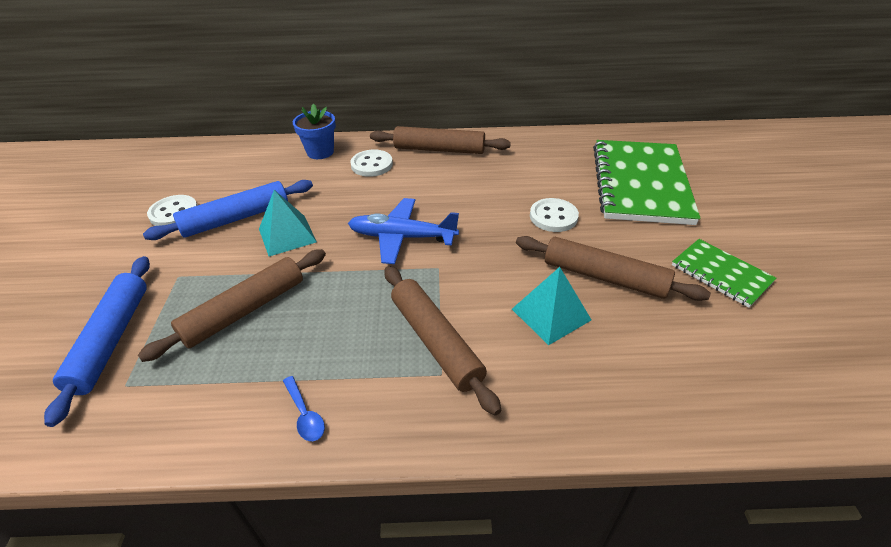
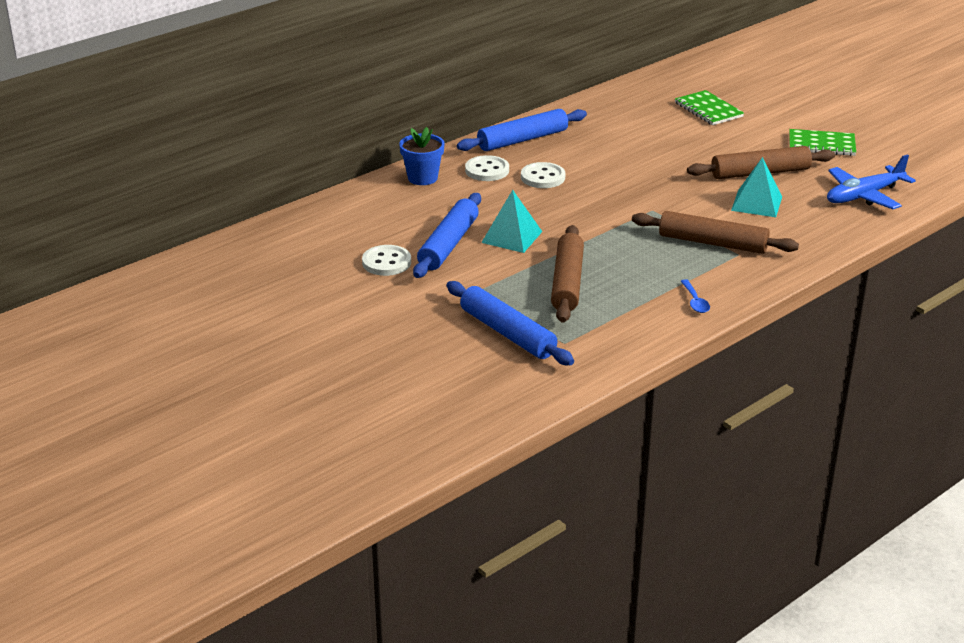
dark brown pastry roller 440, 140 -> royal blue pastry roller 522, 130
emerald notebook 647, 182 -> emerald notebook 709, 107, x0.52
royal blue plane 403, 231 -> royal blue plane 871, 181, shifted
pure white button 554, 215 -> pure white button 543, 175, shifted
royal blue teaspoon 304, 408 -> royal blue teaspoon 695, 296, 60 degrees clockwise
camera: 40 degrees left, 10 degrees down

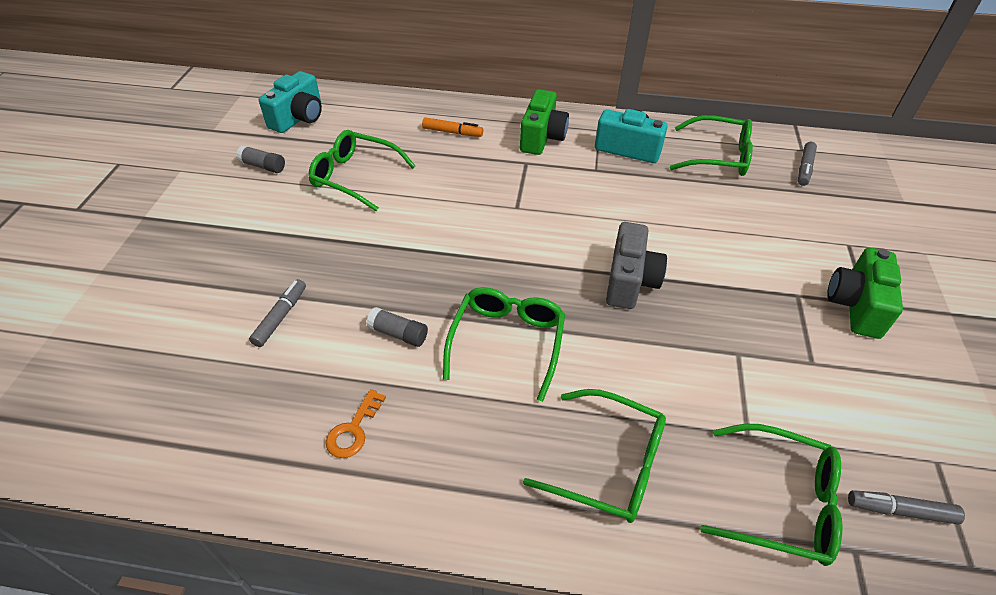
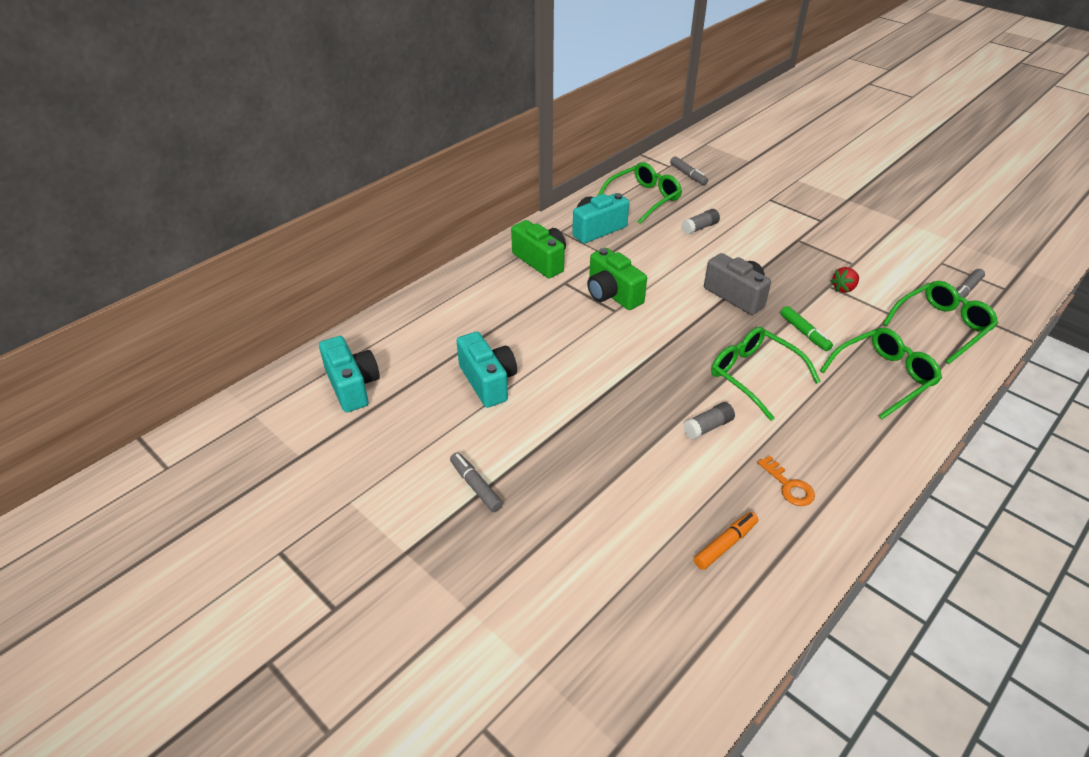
bright orange marker 452, 127 -> bright orange marker 726, 541, shifted
emerald glasses 361, 170 -> teal photo camera 487, 370
grey stick of glue 260, 159 -> grey stick of glue 700, 222, shifted
emerald photo camera 865, 293 -> emerald photo camera 617, 279, shifted
grey marker 277, 313 -> grey marker 476, 482, shifted
none -> red toy strawberry 845, 280
none -> emerald marker 806, 328
camera: 55 degrees left, 5 degrees down

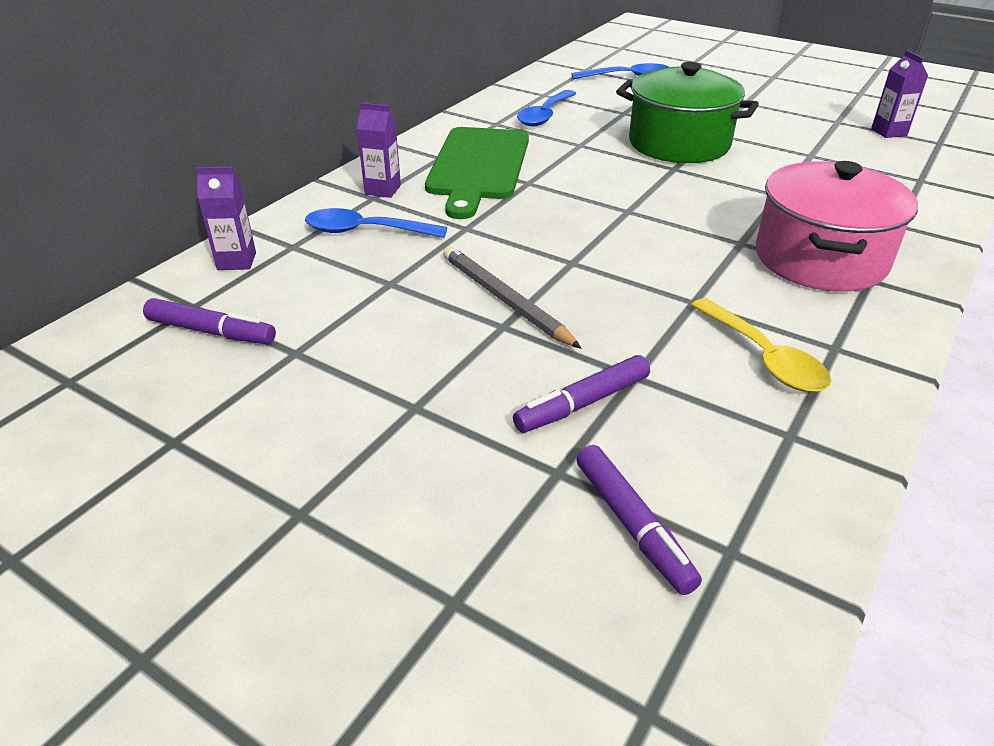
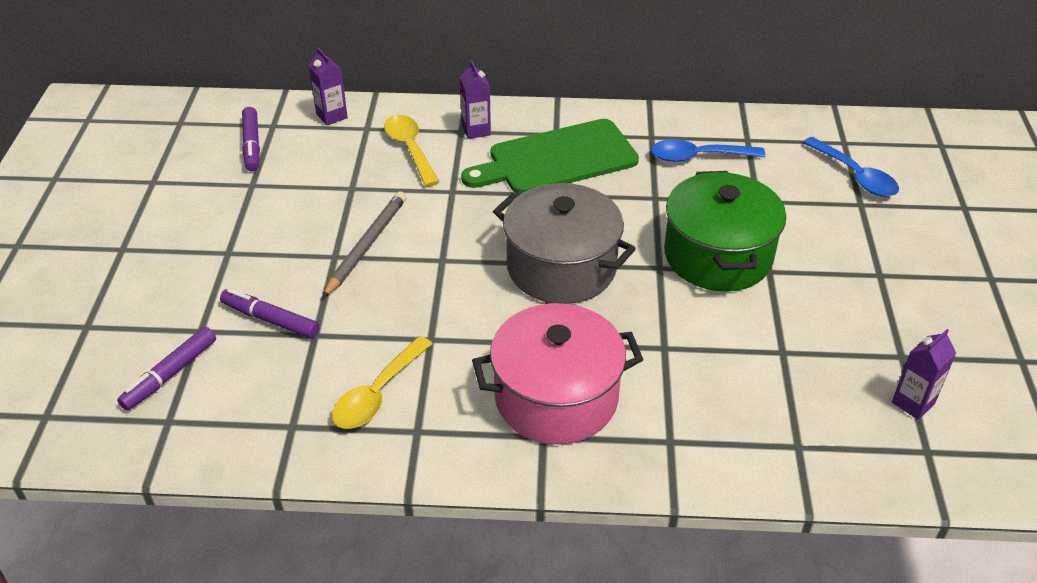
royal blue teaspoon 376, 223 -> bright yellow teaspoon 411, 151
none -> grey pot 564, 243
camera: 60 degrees right, 5 degrees up

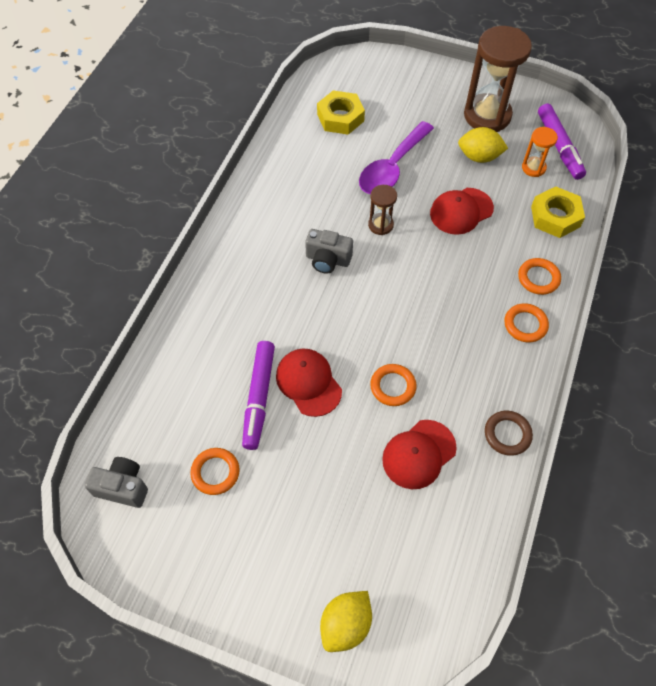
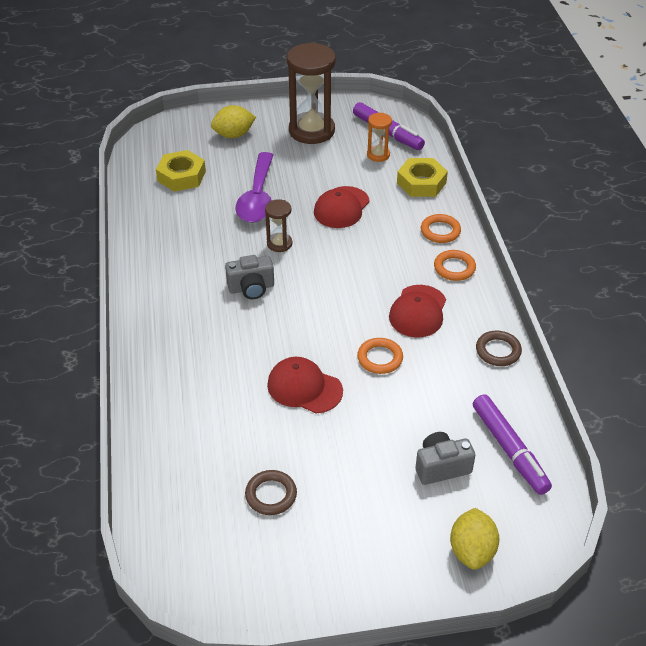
bright yellow lemon 483, 145 -> bright yellow lemon 233, 121, shifted
violet marker 258, 395 -> violet marker 512, 444, shifted
red peaked cap 419, 454 -> red peaked cap 417, 311, shifted
bright orange torus 215, 471 -> dark brown torus 271, 492
grey photo camera 116, 482 -> grey photo camera 445, 458, shifted
camera: 30 degrees left, 15 degrees down

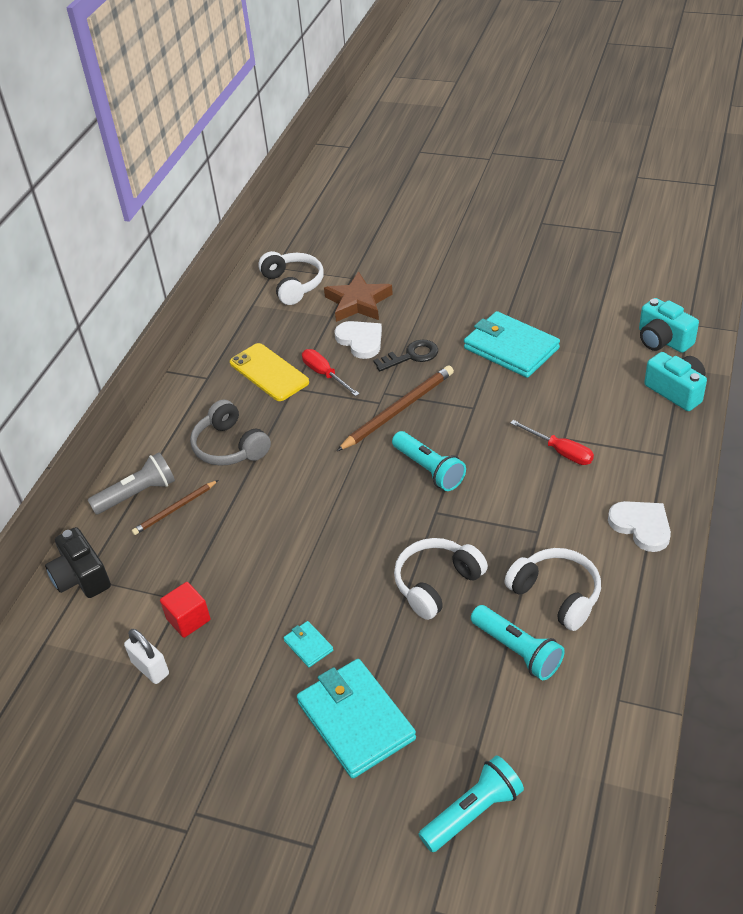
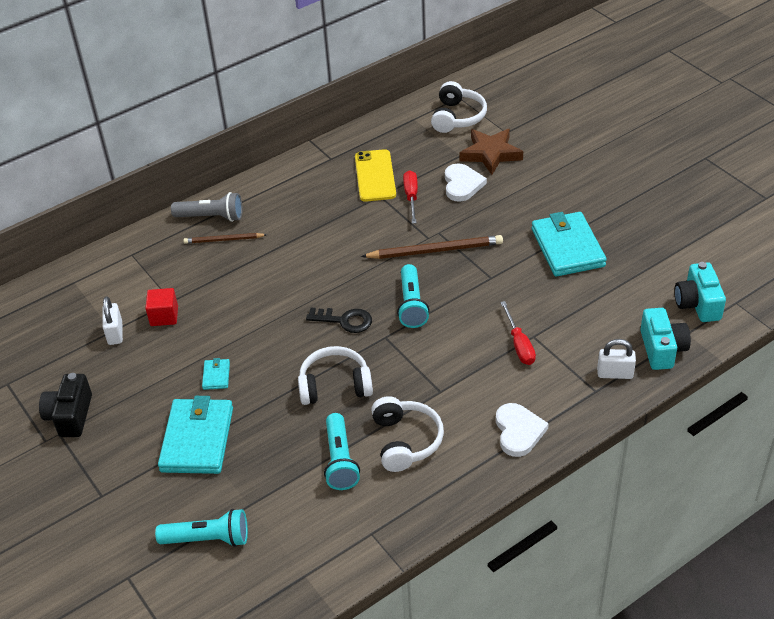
black door key 405, 355 -> black door key 339, 320, shifted
grey over-ear headphones 230, 432 -> none
black photo camera 78, 562 -> black photo camera 65, 405, shifted
none -> pure white padlock 616, 359
camera: 35 degrees right, 0 degrees up

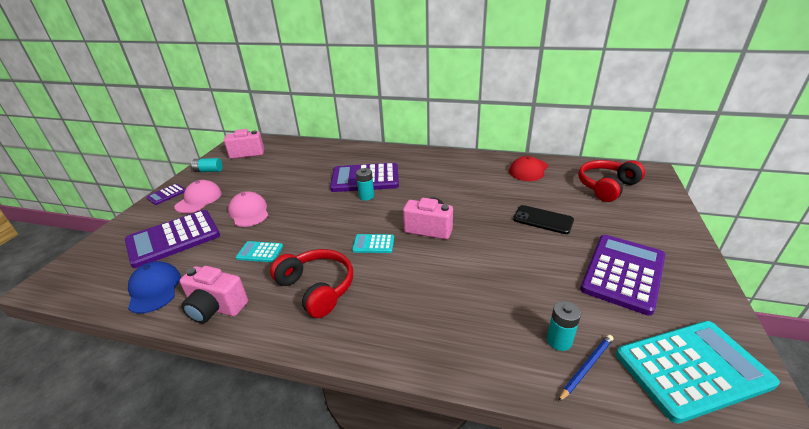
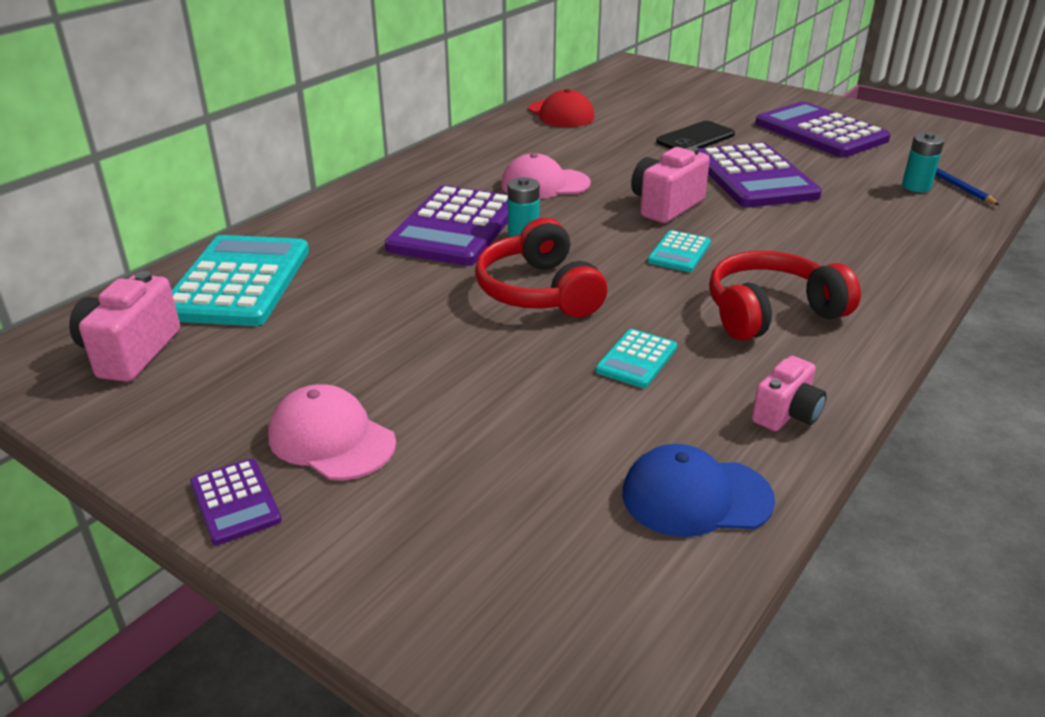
teal battery 206, 165 -> none
red over-ear headphones 611, 181 -> red over-ear headphones 541, 267, shifted
pink peaked cap 248, 209 -> pink peaked cap 546, 176, shifted
violet pocket calculator 172, 239 -> violet pocket calculator 760, 175, shifted
pink photo camera 214, 294 -> pink photo camera 789, 393, x0.65
teal pocket calculator 698, 372 -> teal pocket calculator 240, 280, shifted
camera: 70 degrees left, 0 degrees up

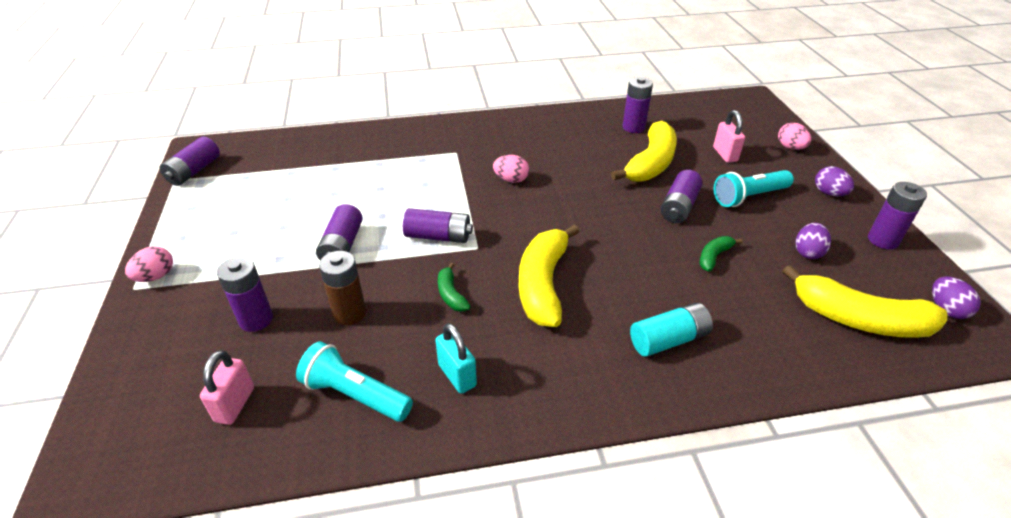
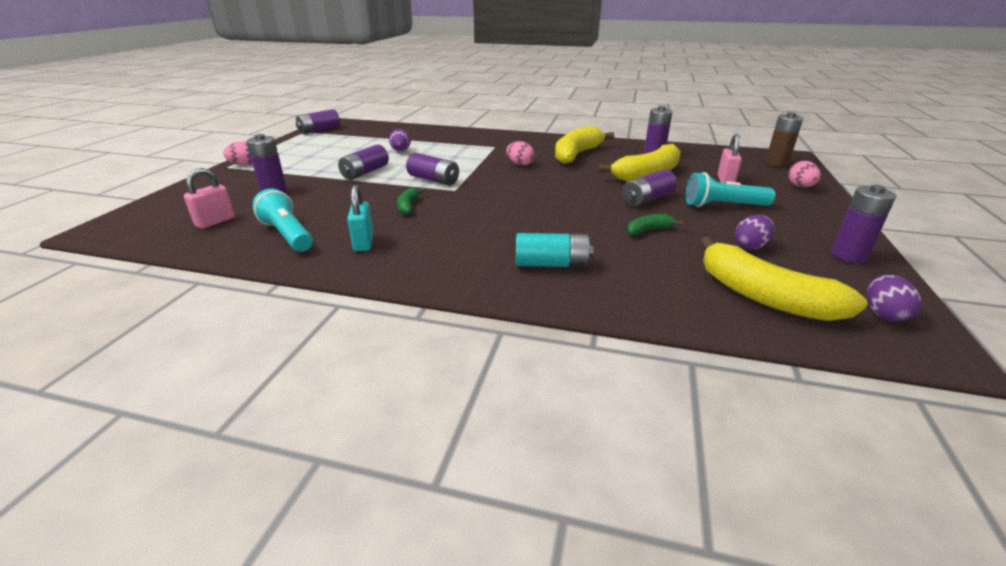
violet toy egg 834, 181 -> violet toy egg 400, 140, shifted
bright yellow banana fruit 549, 276 -> bright yellow banana fruit 584, 145, shifted
dark brown battery 342, 288 -> dark brown battery 784, 139, shifted
camera: 25 degrees right, 10 degrees down

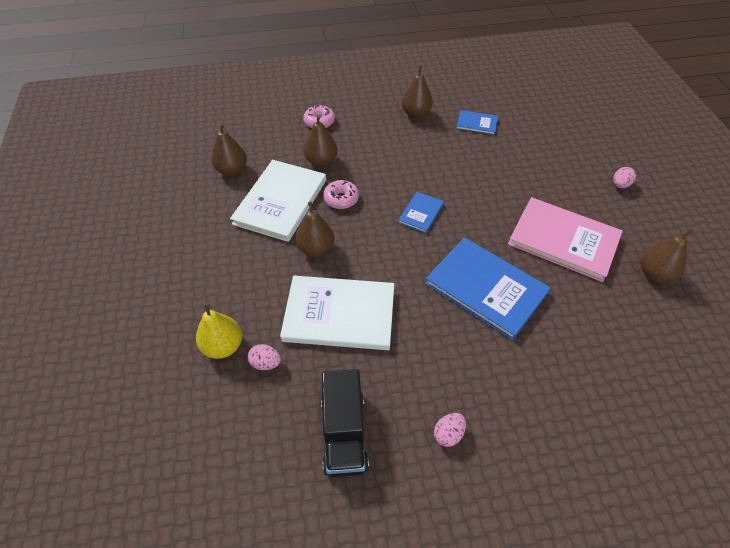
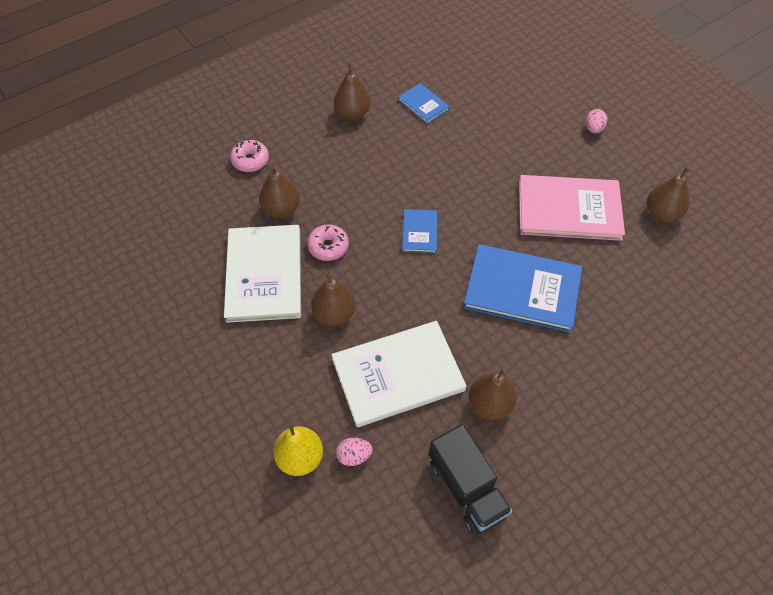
royal blue hardback 477, 122 -> royal blue hardback 424, 103, 60 degrees clockwise
dark brown pear fruit 229, 149 -> dark brown pear fruit 493, 394, shifted
pink toy egg 450, 430 -> none
camera: 25 degrees left, 5 degrees up

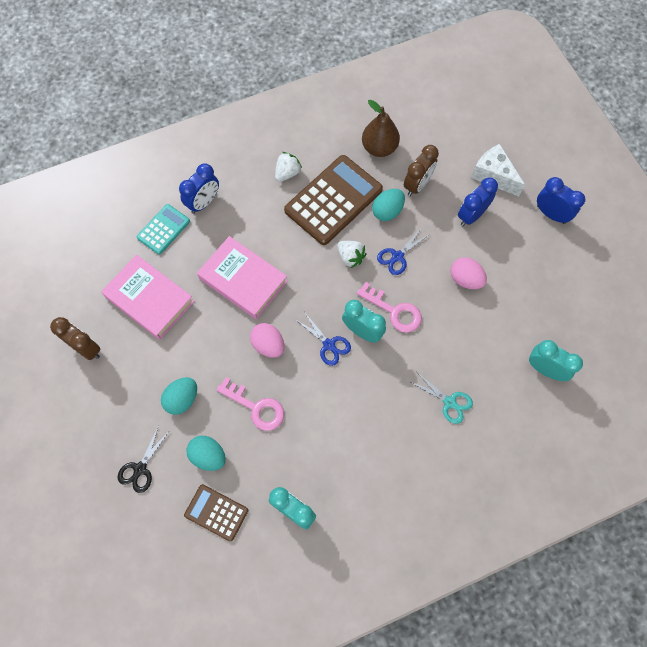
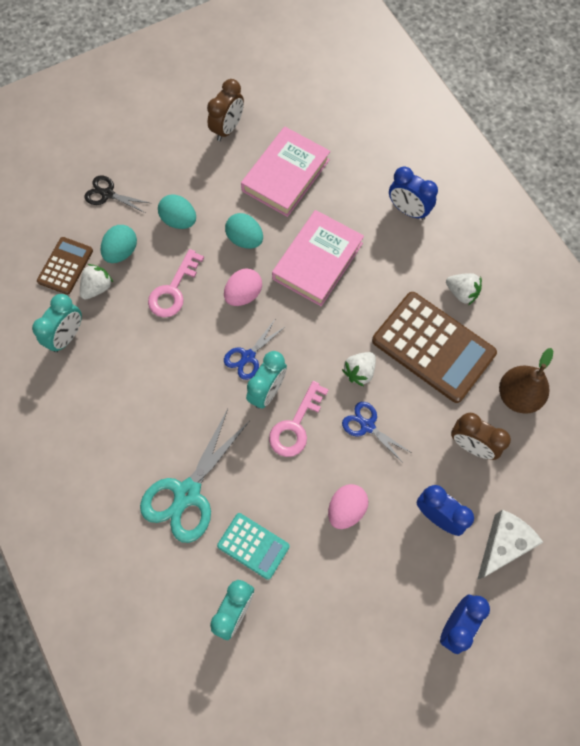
teal toy egg 388, 205 -> teal toy egg 244, 231, shifted
teal pocket calculator 163, 229 -> teal pocket calculator 253, 546, shifted
teal scissors 441, 398 -> teal scissors 194, 476, x1.83
none -> pure white toy strawberry 96, 282
camera: 85 degrees right, 0 degrees up

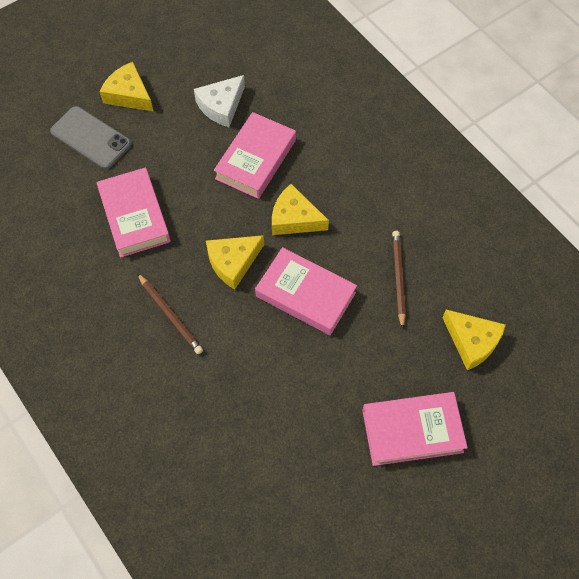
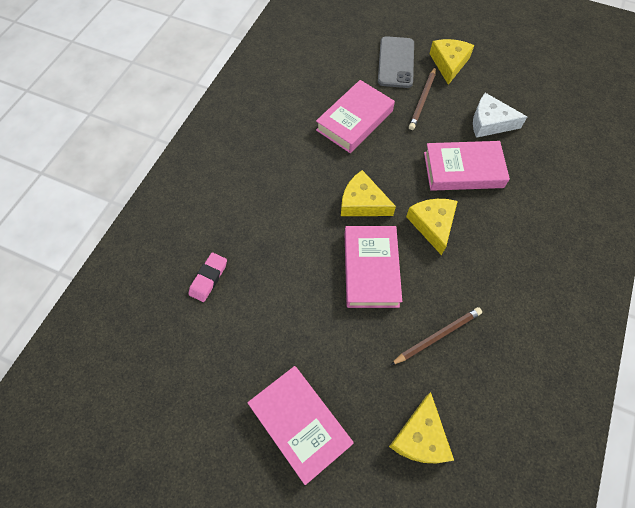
dark brown pencil 170, 313 -> dark brown pencil 422, 98, shifted
none -> pink eraser 208, 277
camera: 60 degrees right, 0 degrees up

